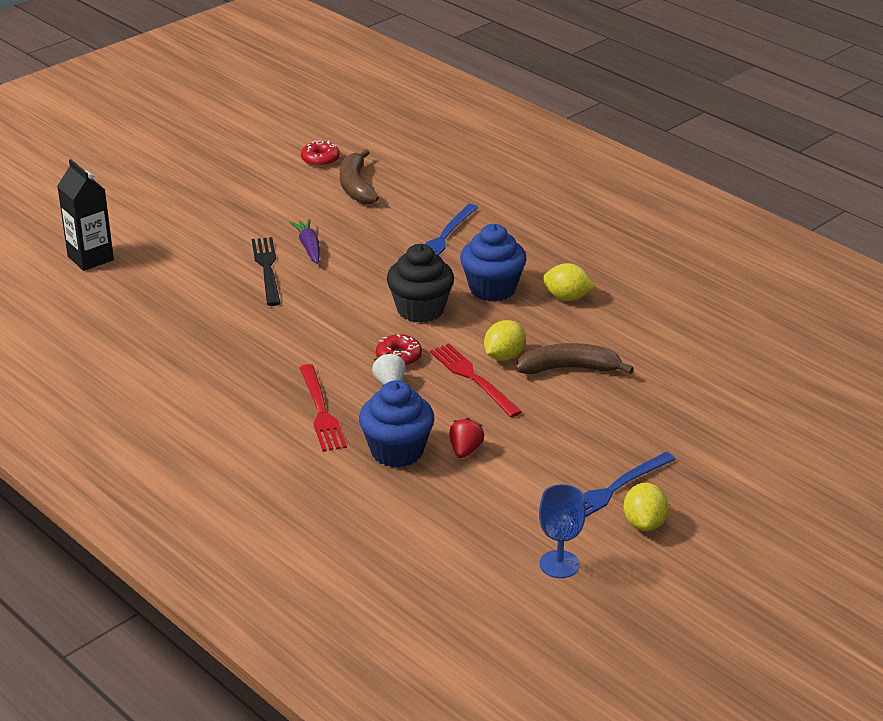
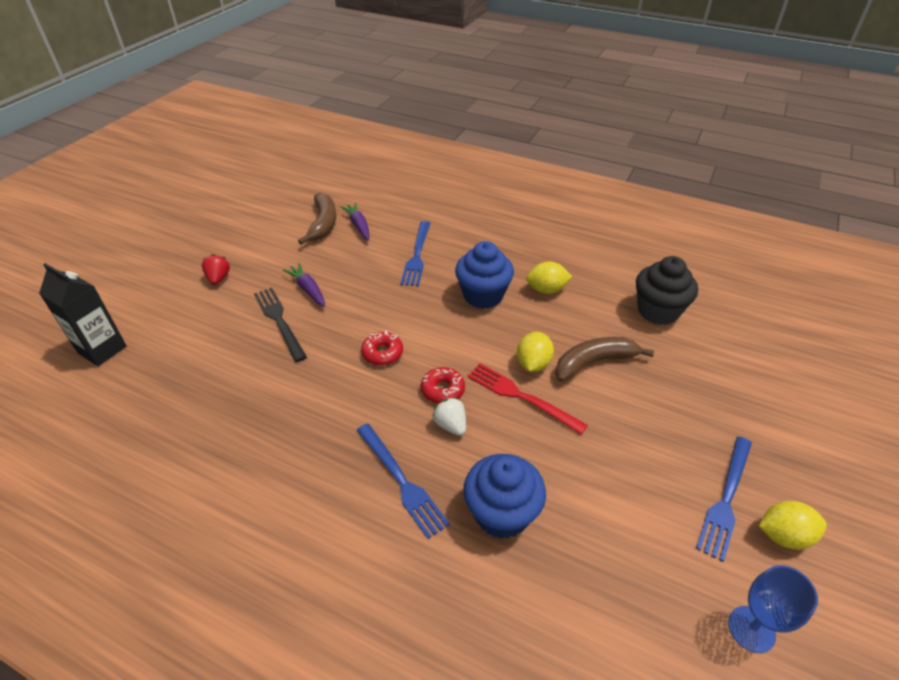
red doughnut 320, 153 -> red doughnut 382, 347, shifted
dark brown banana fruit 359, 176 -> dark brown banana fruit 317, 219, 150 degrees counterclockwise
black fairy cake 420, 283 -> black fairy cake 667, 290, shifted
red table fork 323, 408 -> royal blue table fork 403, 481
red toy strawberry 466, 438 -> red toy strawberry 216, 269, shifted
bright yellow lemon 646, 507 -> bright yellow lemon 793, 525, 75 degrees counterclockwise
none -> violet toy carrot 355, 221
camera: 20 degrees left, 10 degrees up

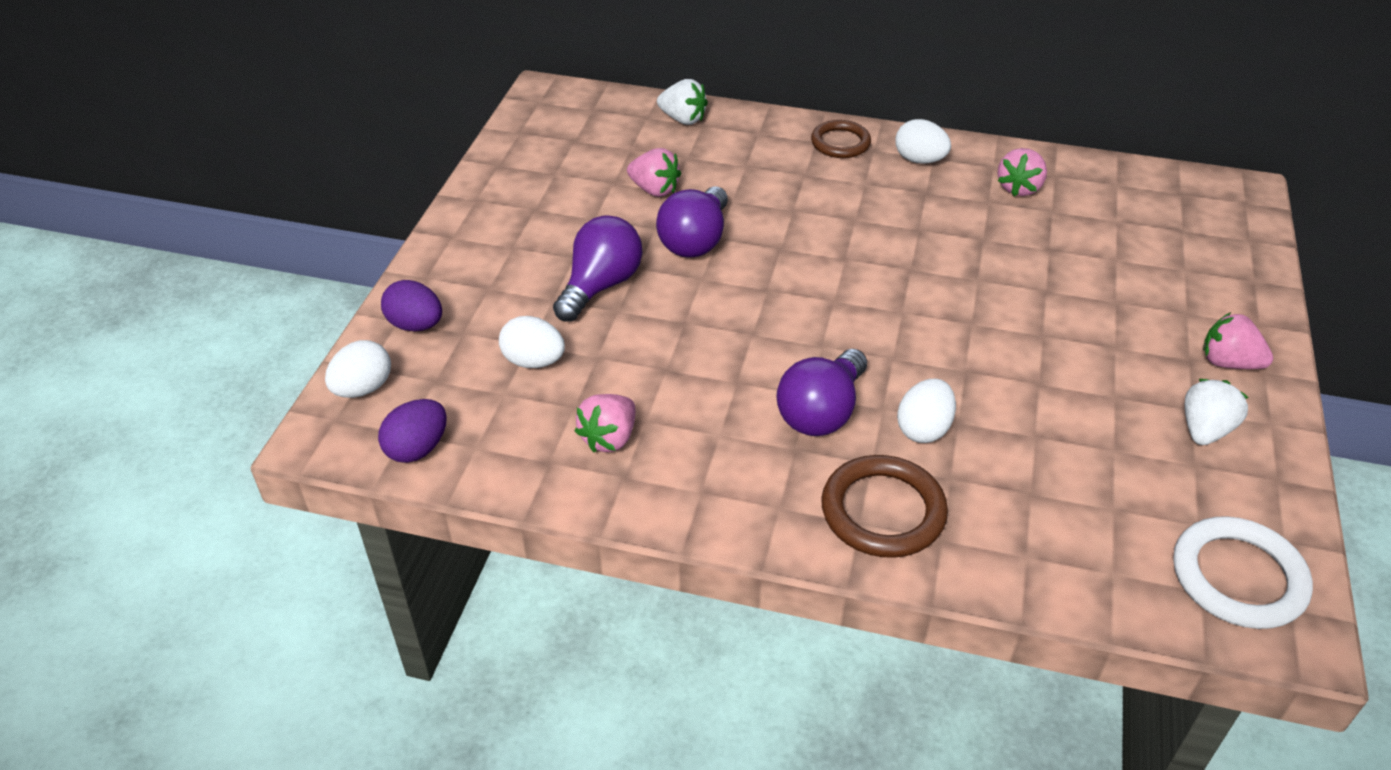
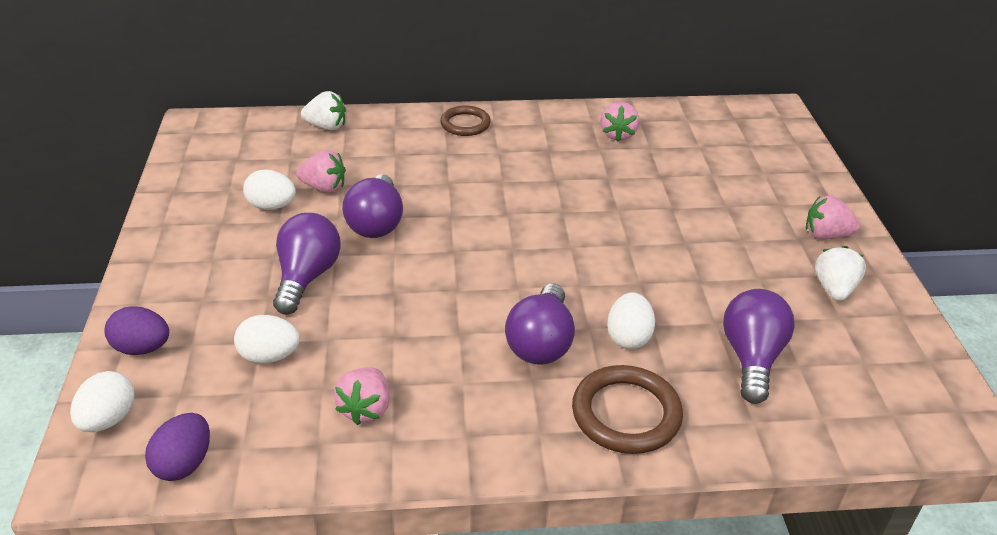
pure white toy egg 923, 141 -> pure white toy egg 269, 189, shifted
pure white torus 1243, 572 -> none
none -> violet light bulb 759, 346
camera: 20 degrees left, 5 degrees down

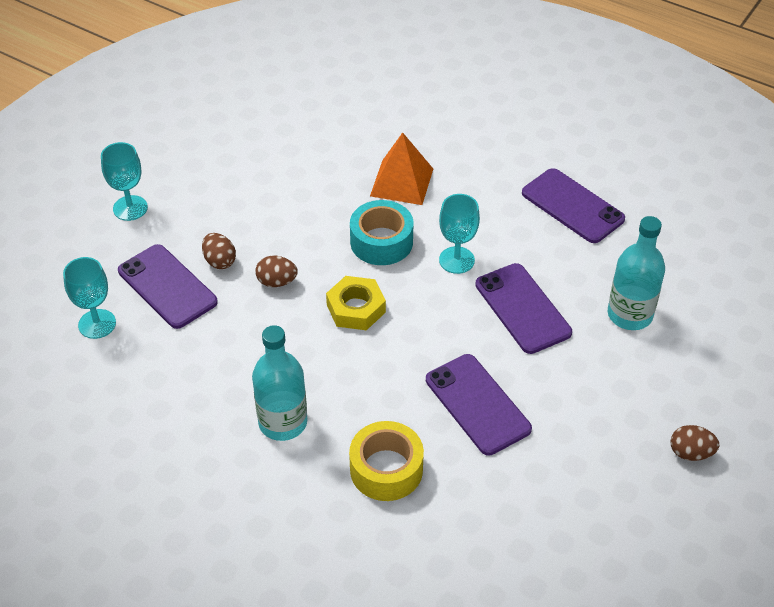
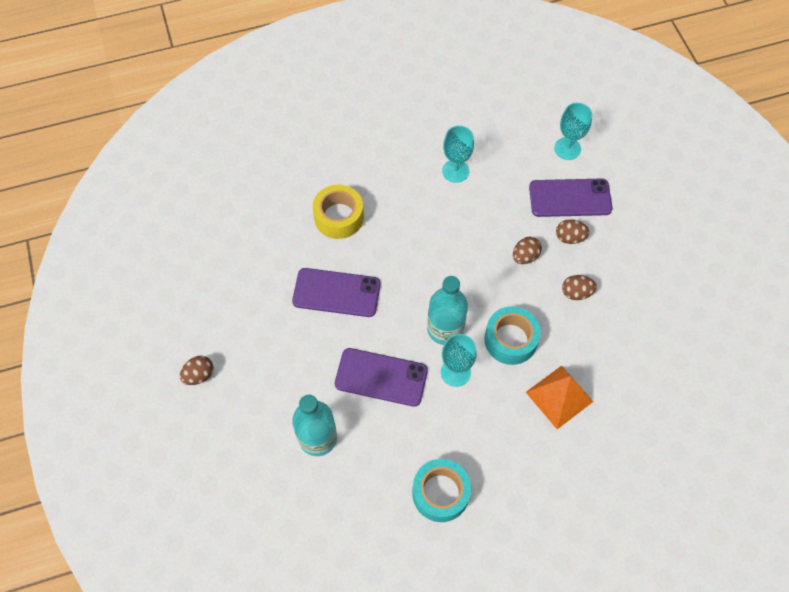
teal chalice 124, 181 -> teal chalice 458, 154, shifted
violet smartphone 573, 205 -> teal tape 441, 490
bright yellow nut 356, 303 -> none
teal drink bottle 279, 383 -> teal drink bottle 447, 310, shifted
none -> dark brown toy egg 579, 287
camera: 130 degrees right, 15 degrees up

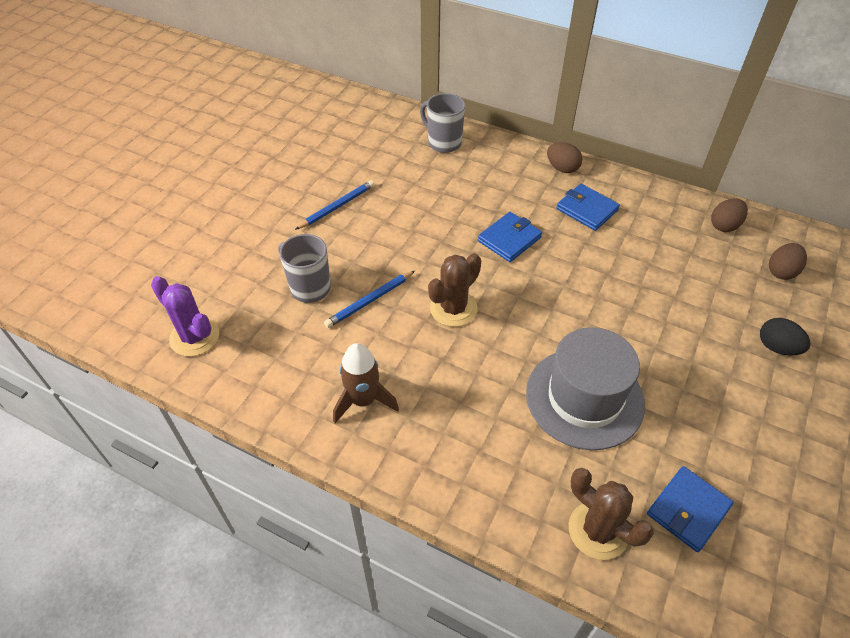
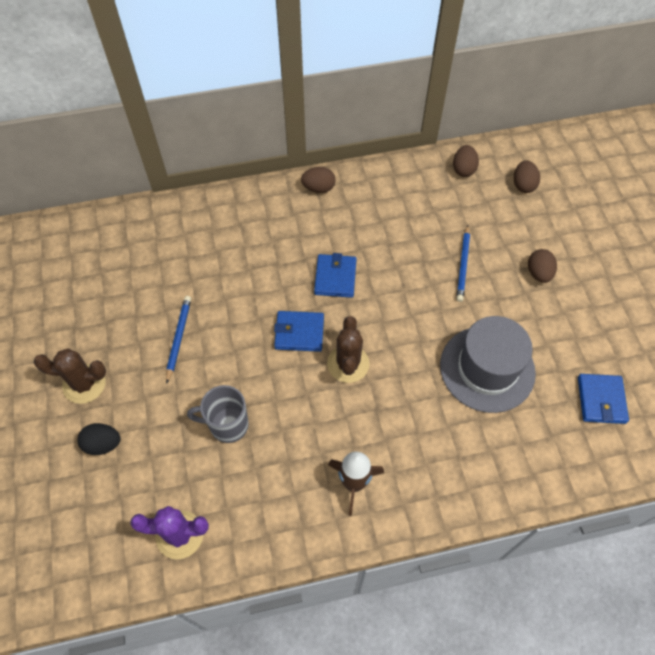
grey mug 442, 123 -> none
royal blue card wallet 588, 207 -> royal blue card wallet 299, 331, shifted
royal blue pencil 369, 299 -> royal blue pencil 463, 263, shifted
black toy egg 785, 336 -> black toy egg 99, 439, shifted
dark brown cactus 611, 514 -> dark brown cactus 69, 376, shifted
none -> dark brown toy egg 542, 266
camera: 40 degrees left, 10 degrees up

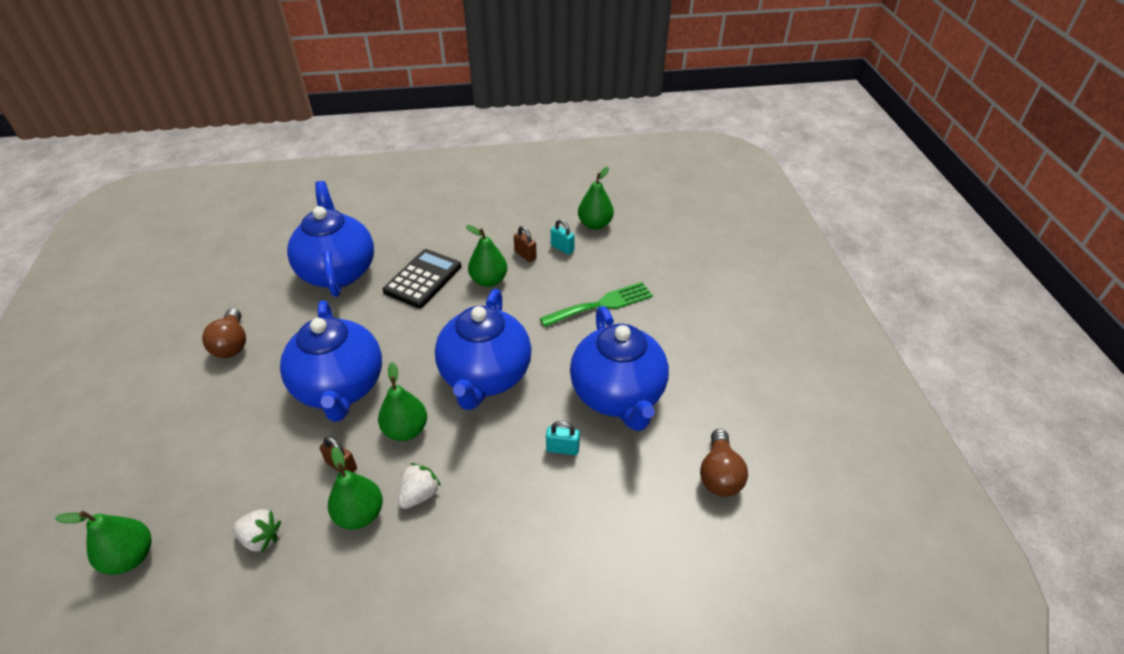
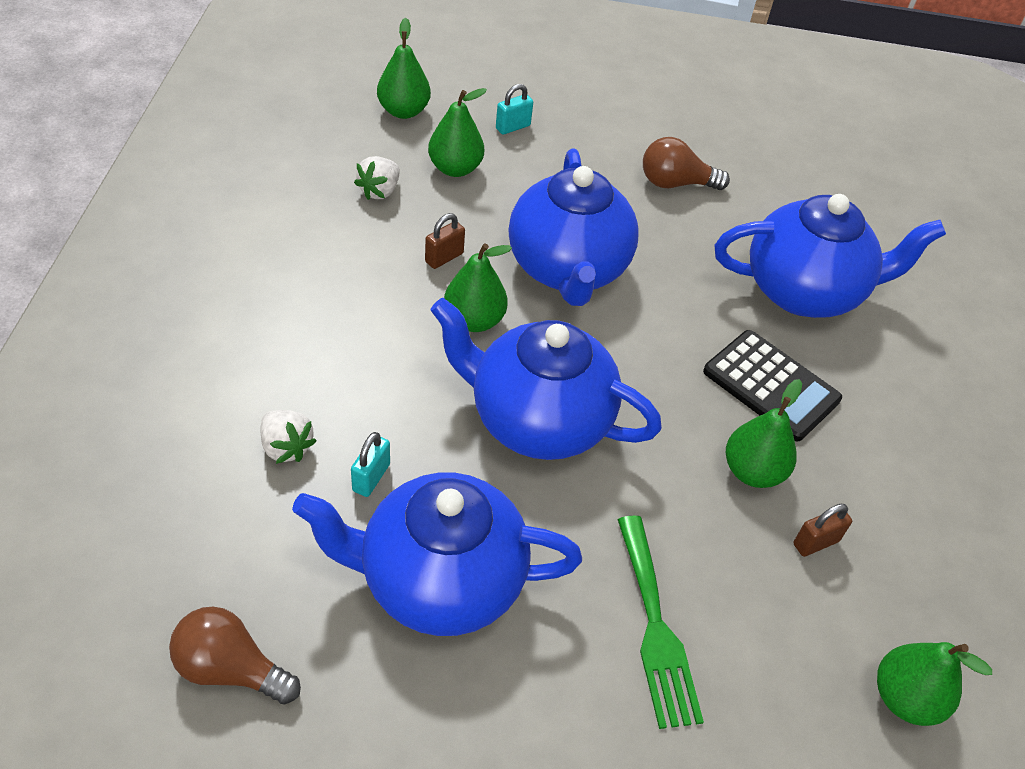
teal padlock 563, 237 -> teal padlock 514, 109, shifted
royal blue teapot 331, 361 -> royal blue teapot 574, 227, 90 degrees counterclockwise
emerald pear fruit 355, 488 -> emerald pear fruit 457, 132, shifted
pure white toy strawberry 419, 486 -> pure white toy strawberry 288, 437, shifted
camera: 100 degrees right, 5 degrees up

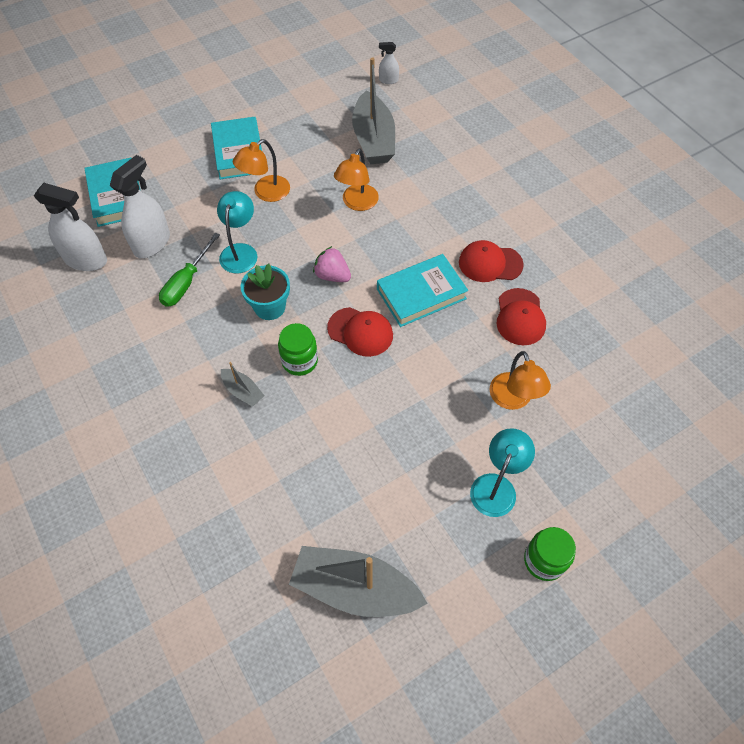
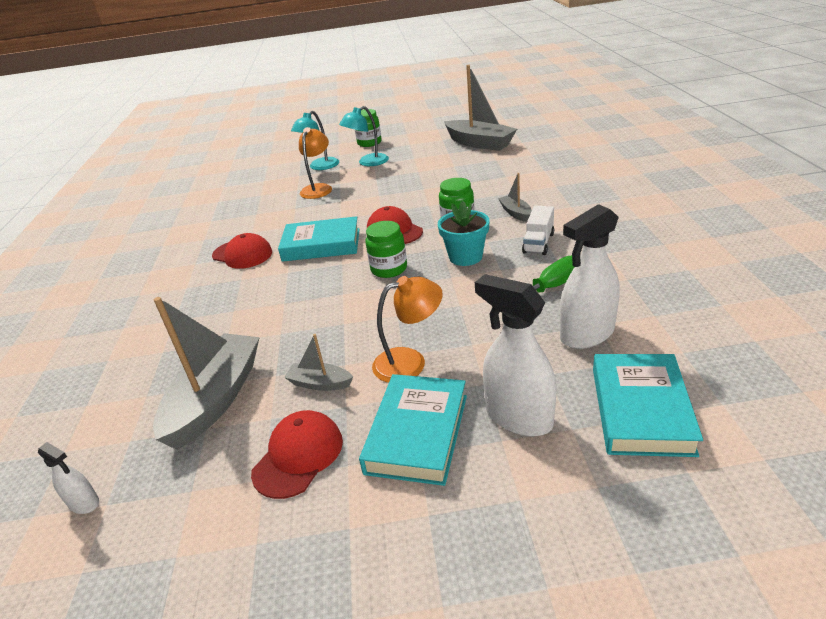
bright orange reading lamp 356, 180 -> none
pure white sprayer 70, 227 -> pure white sprayer 516, 355, shifted
teal reading lamp 237, 232 -> teal reading lamp 315, 140, shifted
pink toy strawberry 332, 264 -> emerald jar 386, 249
red peaked cap 521, 316 -> red peaked cap 297, 454, shifted
none -> pure white truck 538, 230
none -> grey toy boat 318, 362
camera: 150 degrees left, 25 degrees down

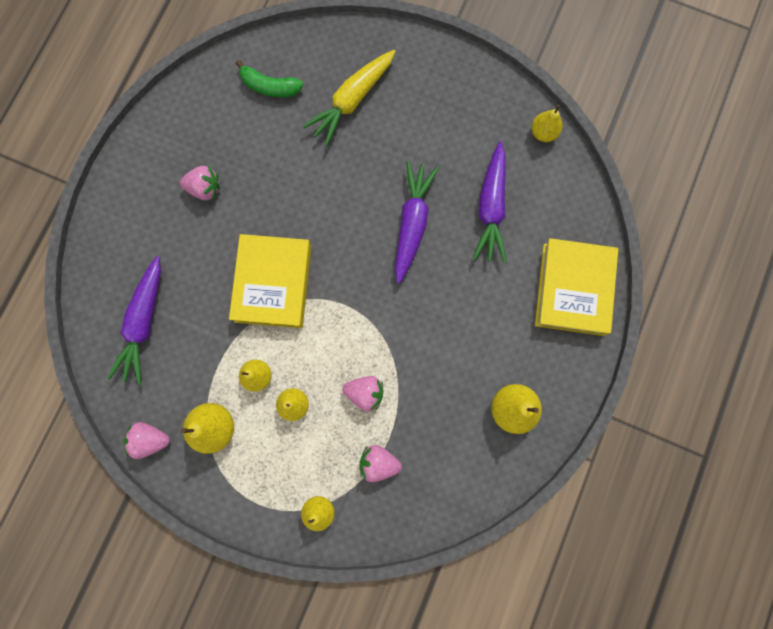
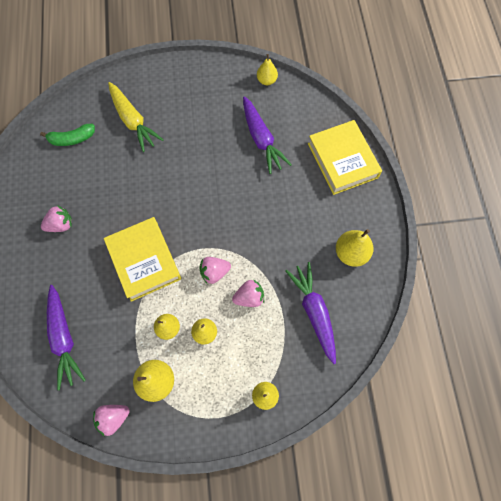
bright yellow toy carrot 349, 98 -> bright yellow toy carrot 135, 117, 45 degrees counterclockwise
violet toy carrot 417, 222 -> violet toy carrot 310, 313, shifted
pink toy strawberry 381, 463 -> pink toy strawberry 215, 271, shifted
camera: 30 degrees left, 10 degrees down

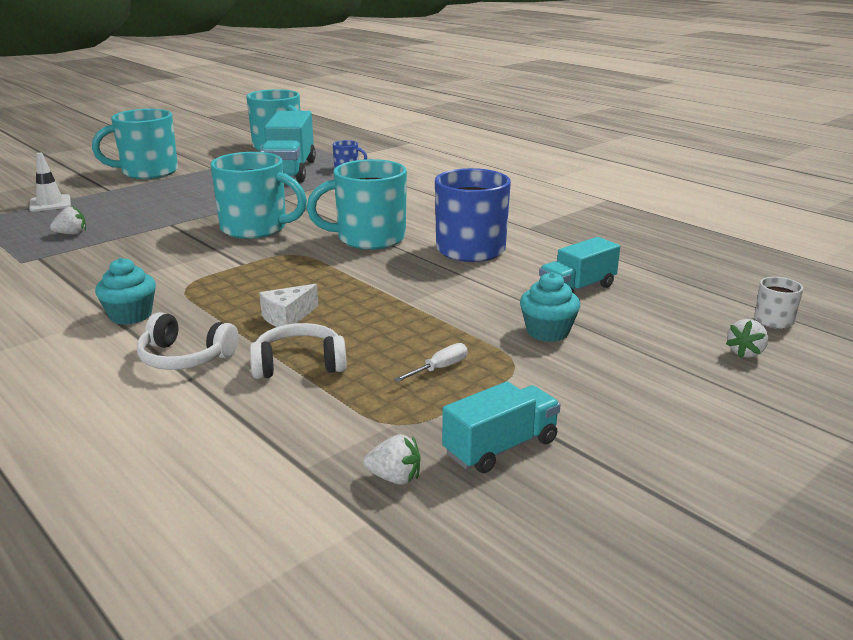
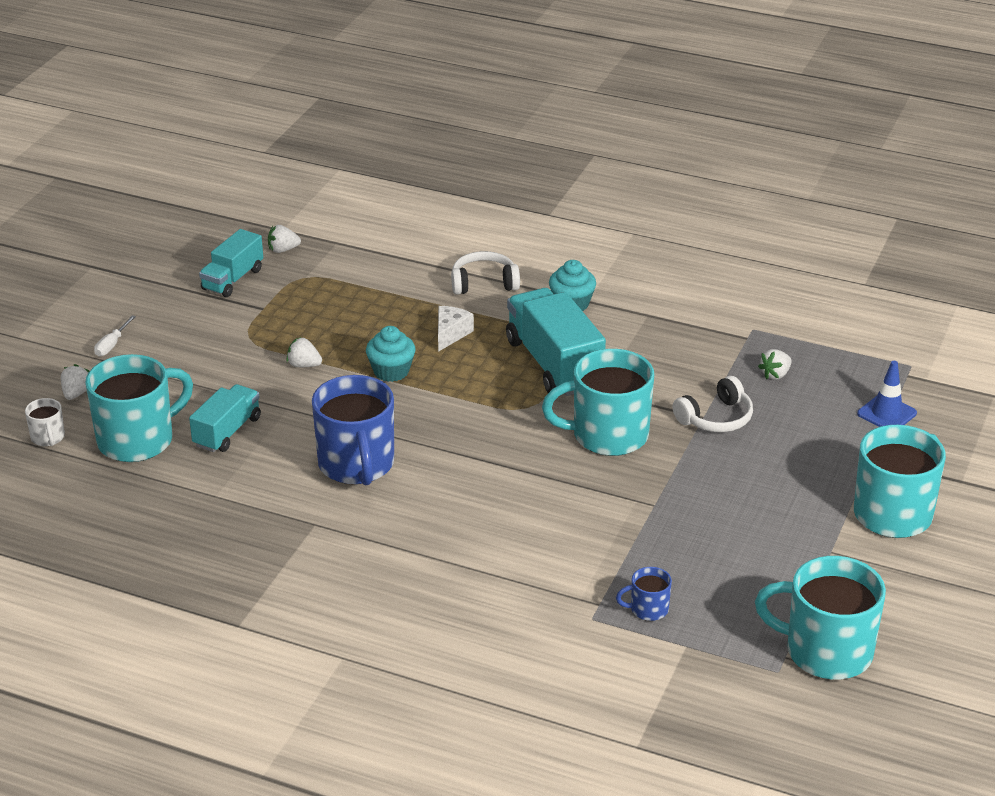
teal truck 288, 146 -> teal truck 556, 342, shifted
pure white safety cone 50, 182 -> royal blue safety cone 887, 394
teal mug 357, 204 -> teal mug 139, 408, shifted
teal fairy cake 550, 307 -> teal fairy cake 391, 354, shifted
pure white over-ear headphones 298, 351 -> pure white over-ear headphones 713, 404, shifted
pure white screwdriver 431, 362 -> pure white screwdriver 115, 335, shifted
none -> pure white toy strawberry 304, 352
camera: 155 degrees right, 10 degrees up

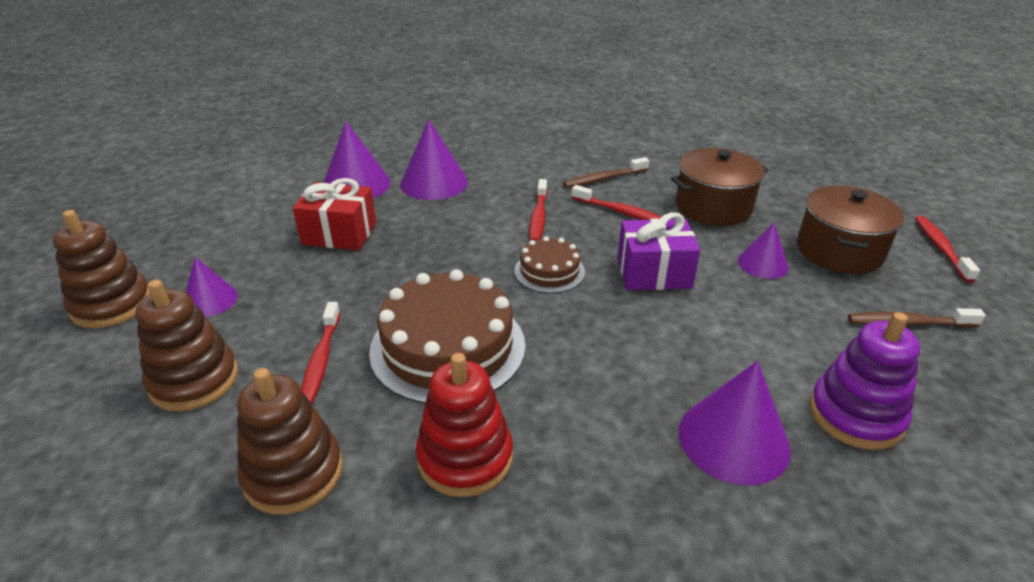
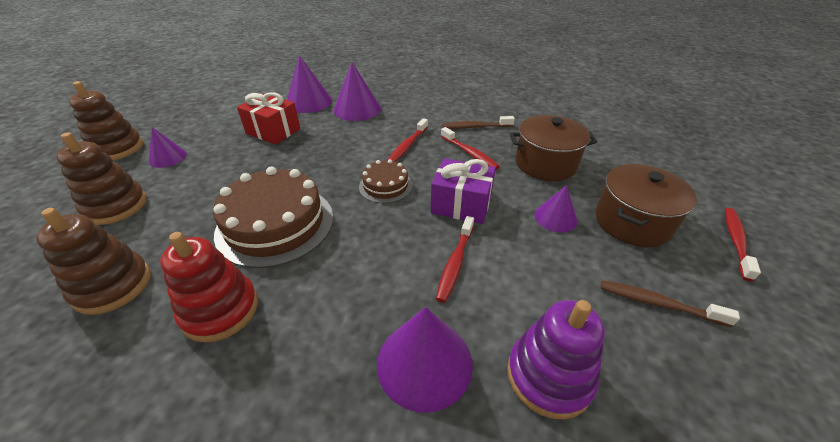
red toothbrush 320, 353 -> red toothbrush 455, 259, shifted
camera: 20 degrees right, 5 degrees up

